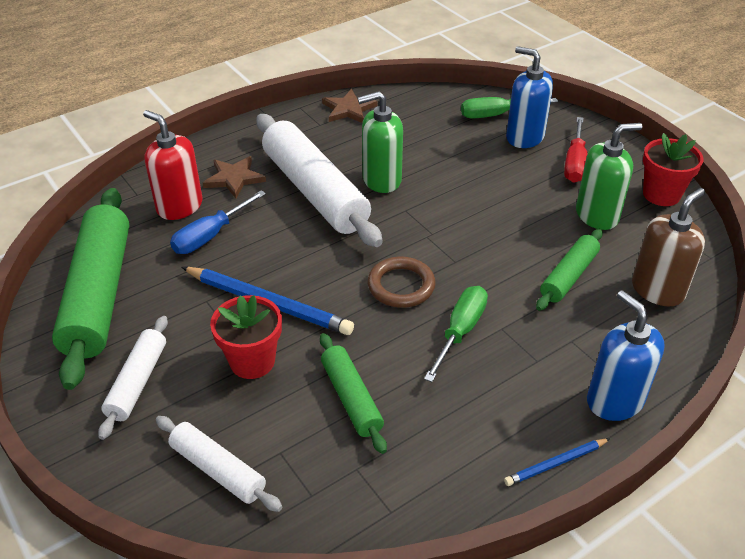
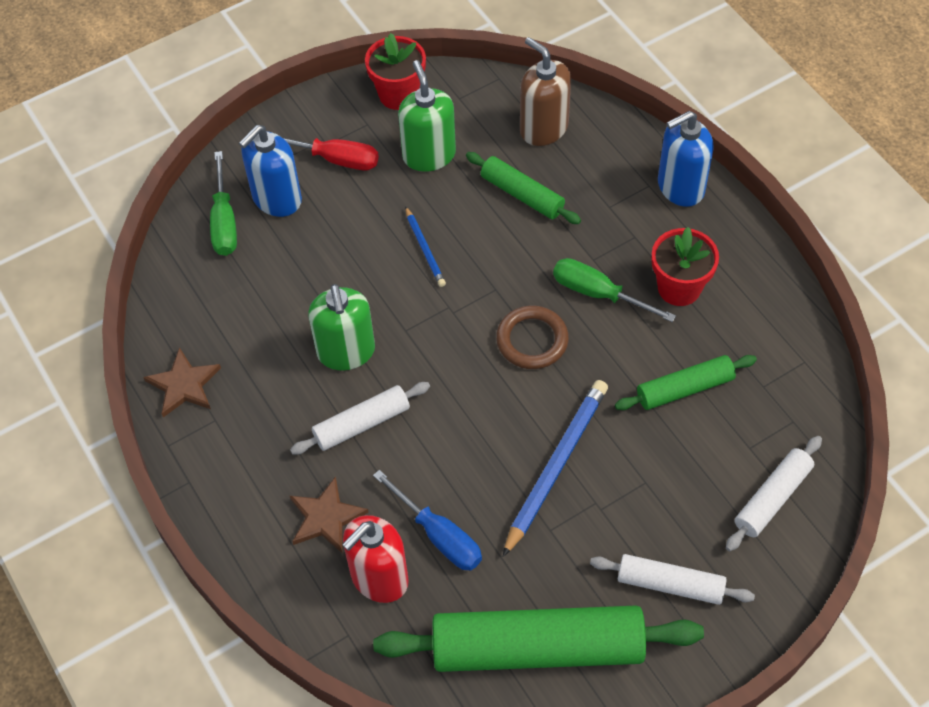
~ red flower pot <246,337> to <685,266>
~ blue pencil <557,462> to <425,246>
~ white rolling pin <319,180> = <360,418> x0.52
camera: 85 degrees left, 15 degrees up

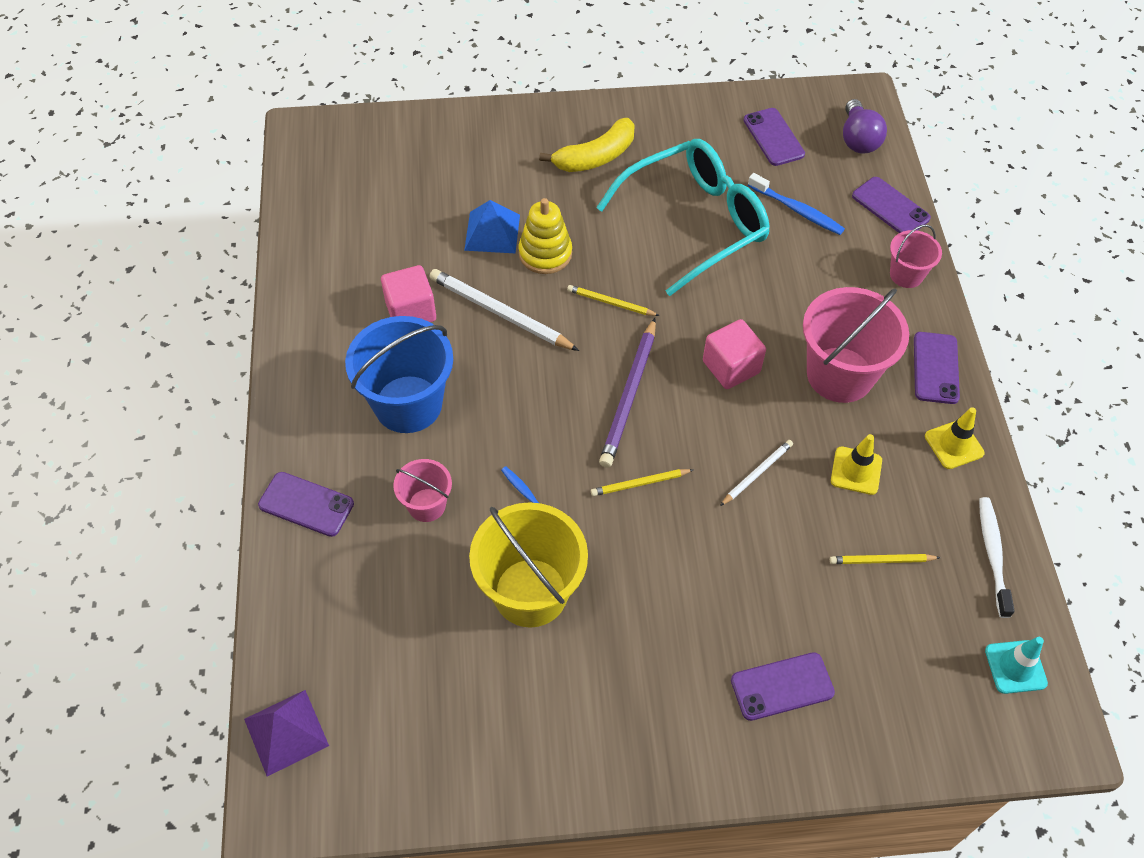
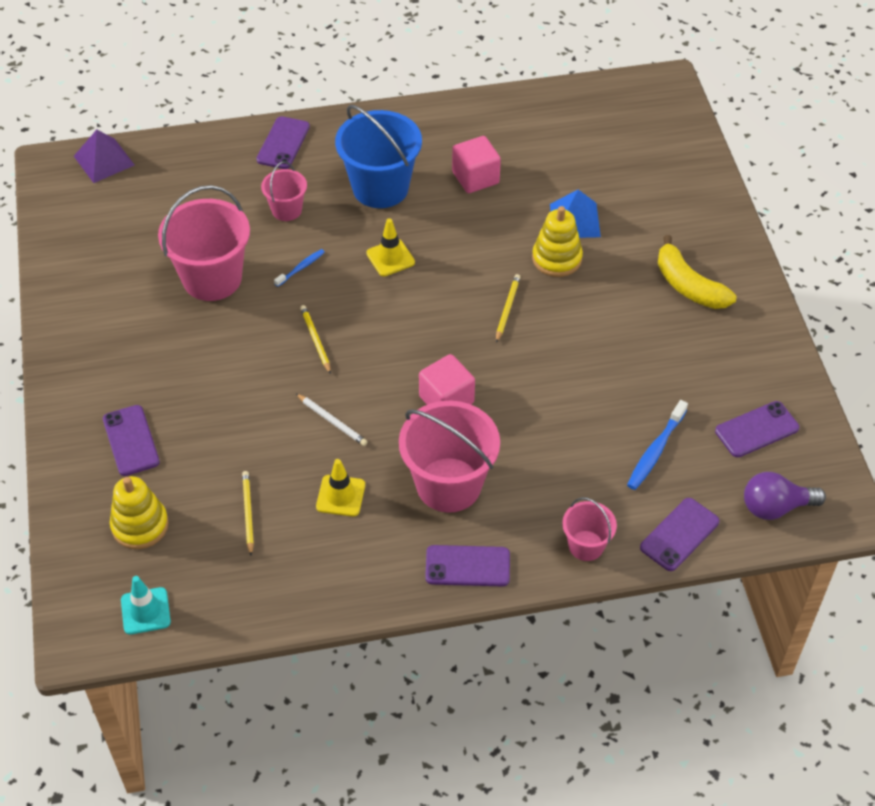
- white pencil <504,310>
- turquoise glasses <683,217>
- purple pencil <627,393>
- white toothbrush <997,557>
+ yellow stacking toy <139,512>
~ yellow traffic cone <955,438> to <390,247>
~ yellow bucket <528,565> to pink bucket <204,243>
camera: 85 degrees right, 5 degrees down

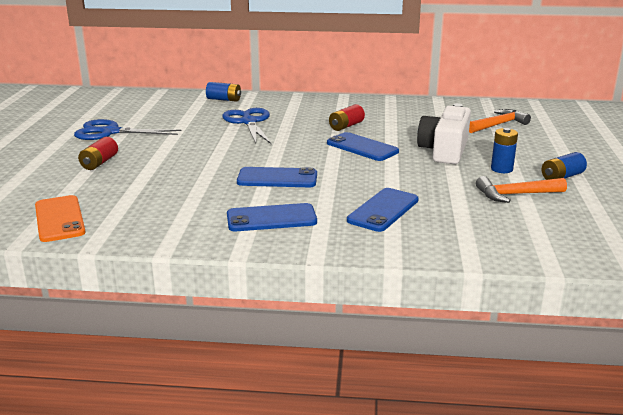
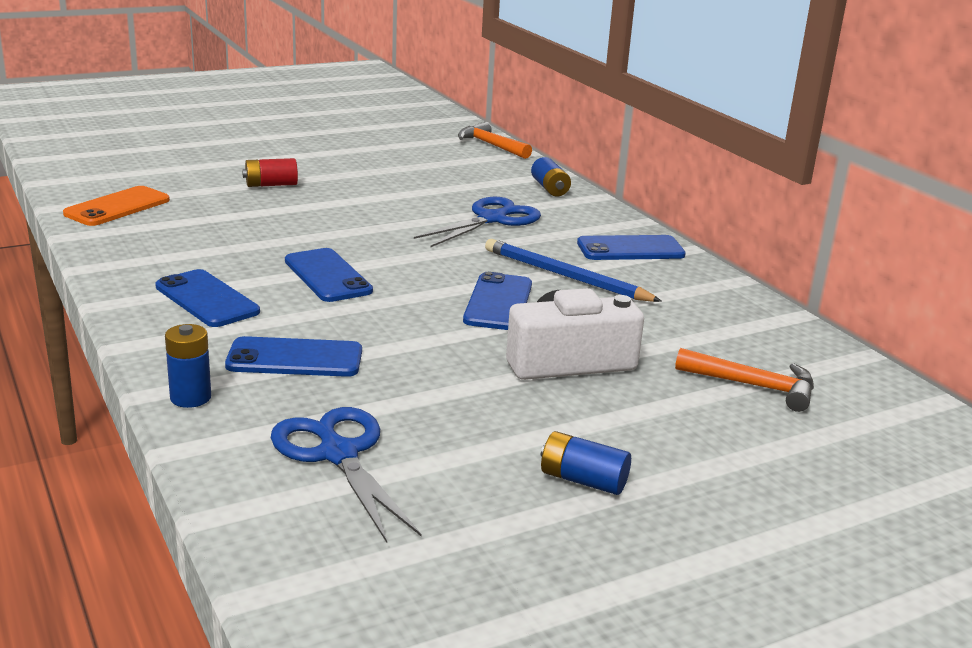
+ blue phone <631,247>
~ blue scissors <128,129> to <346,475>
~ orange hammer <521,189> to <495,140>
~ blue battery <504,150> to <188,366>
~ red battery <347,117> to blue pencil <573,270>
camera: 55 degrees right, 0 degrees up

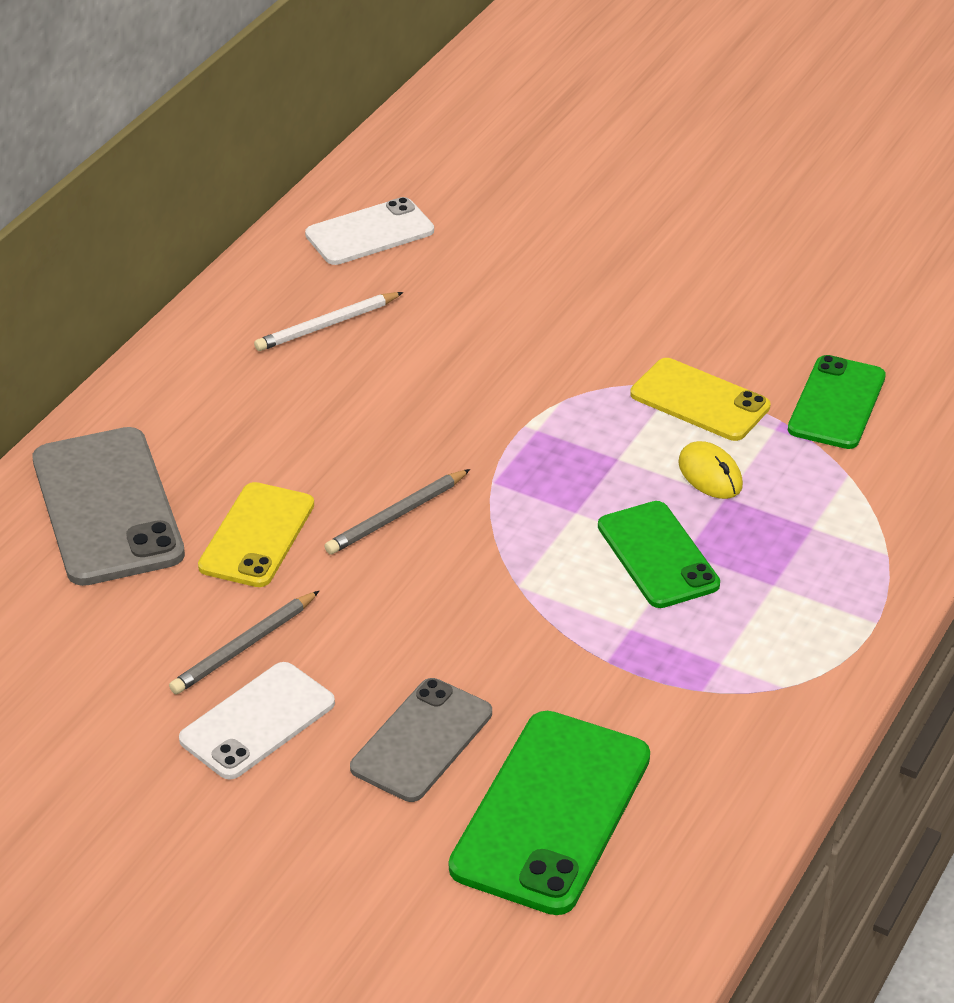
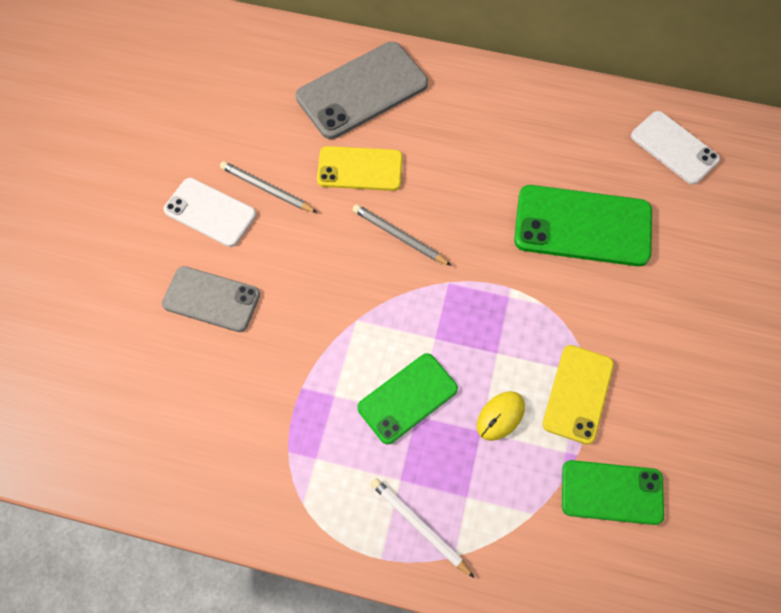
~ white pencil <328,321> to <423,528>
~ green phone <549,813> to <583,225>
camera: 75 degrees right, 25 degrees up

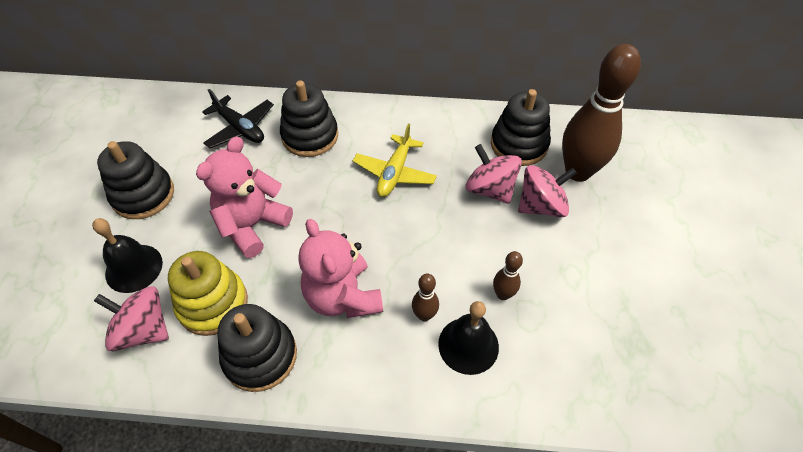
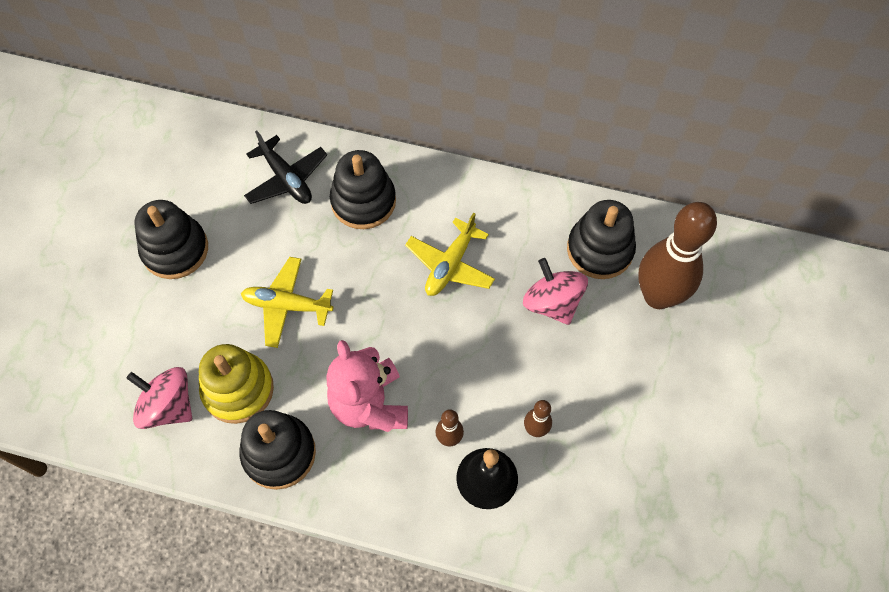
- black bell <127,255>
- pink spinning top <547,191>
~ pink teddy bear <244,197> to yellow plane <287,302>
camera: 10 degrees right, 10 degrees up

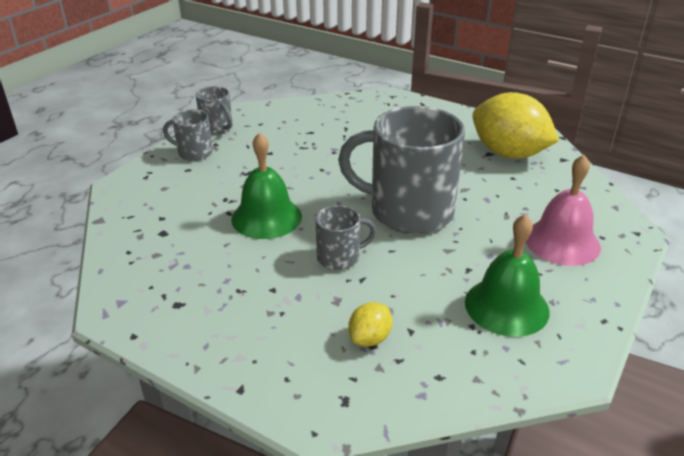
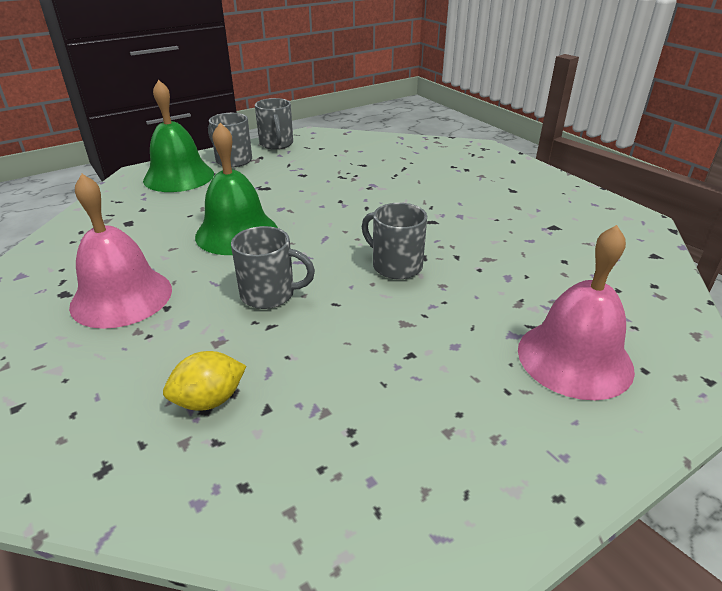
- yellow lemon <515,125>
+ pink bell <120,251>
~ green bell <507,275> to <178,136>
~ grey mug <401,170> = <394,241> x0.47
camera: 25 degrees right, 0 degrees up

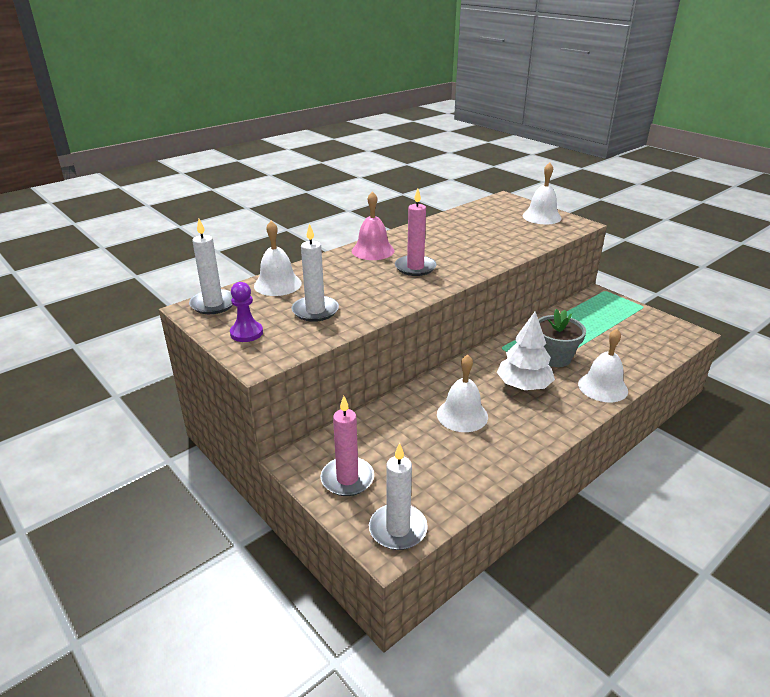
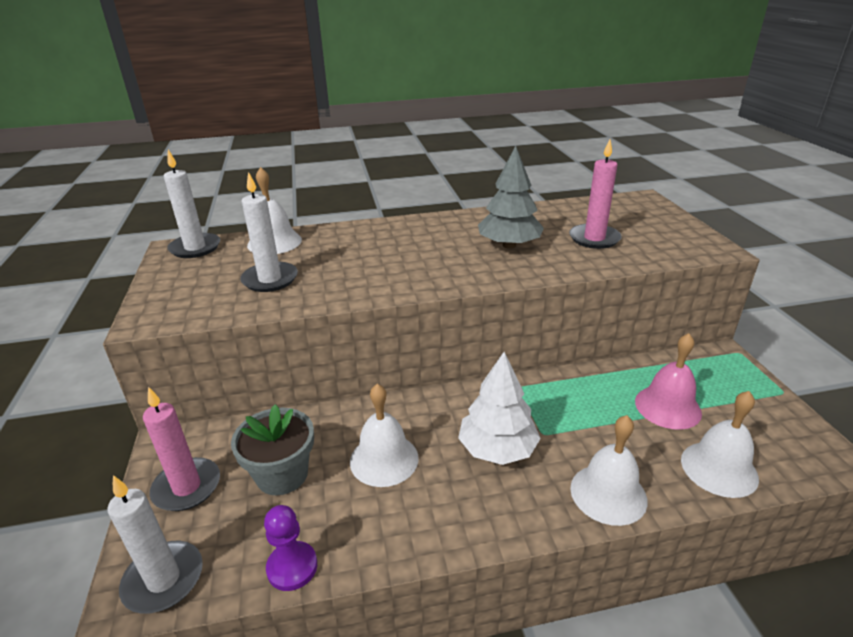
+ grey tree <511,197>
~ purple pawn <246,312> to <290,548>
~ pink bell <373,225> to <668,381>
~ pink candle <416,232> to <595,194>
~ white bell <541,193> to <720,444>
~ grey flower pot <562,338> to <272,449>
camera: 30 degrees right, 0 degrees up

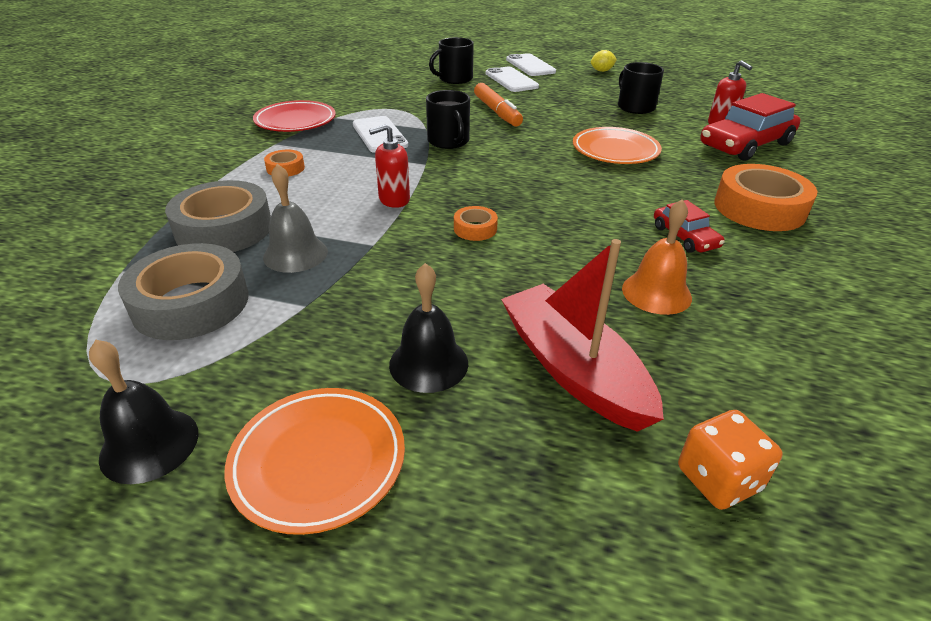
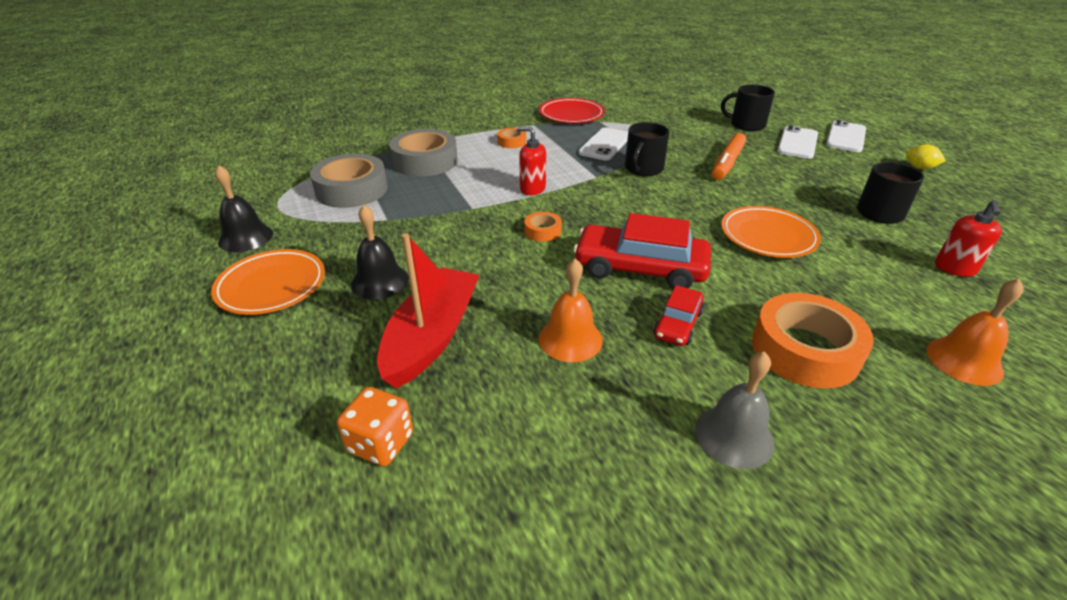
+ orange bell <975,332>
~ grey bell <295,218> to <735,410>
~ red car <750,127> to <642,251>
camera: 50 degrees right, 0 degrees up

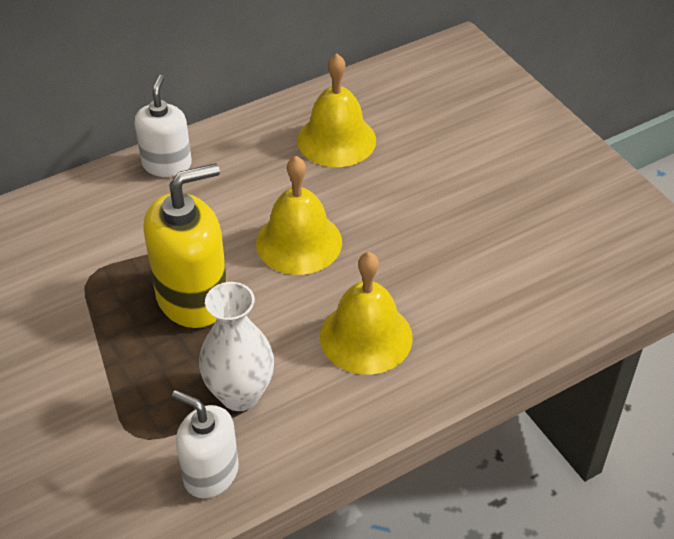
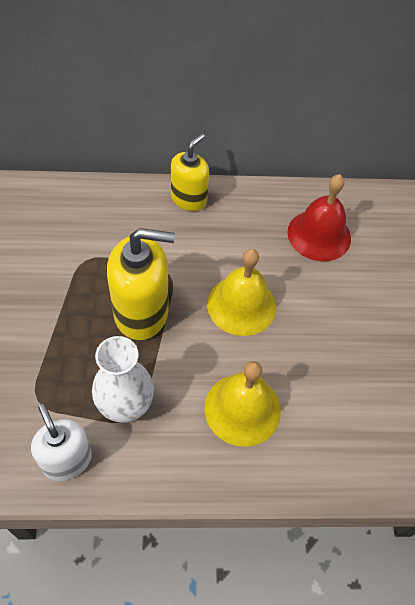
~ white soap dispenser <163,126> to yellow soap dispenser <190,172>
~ yellow bell <336,110> to red bell <319,217>
camera: 25 degrees right, 10 degrees up

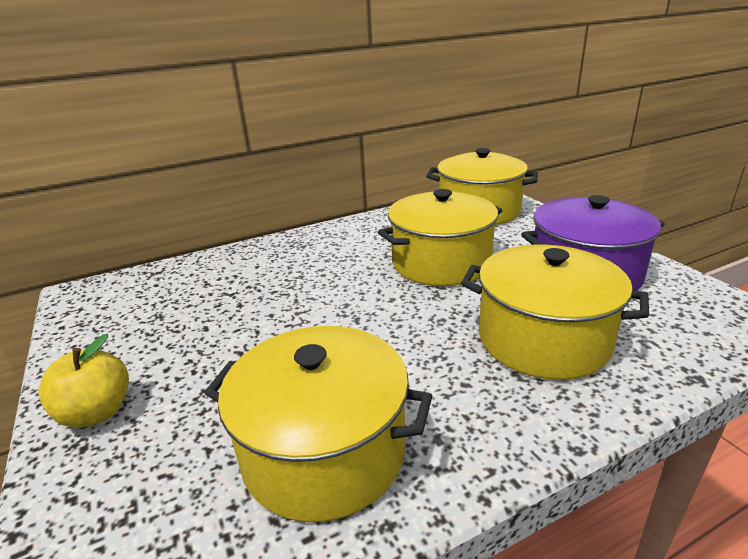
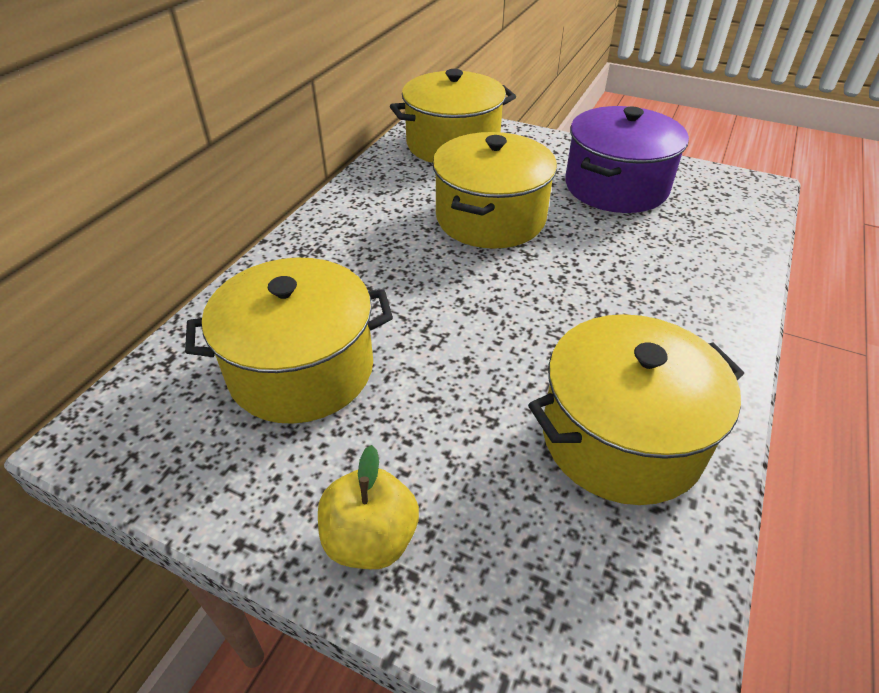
~ yellow pot <555,312> to <289,341>
camera: 40 degrees left, 15 degrees up

